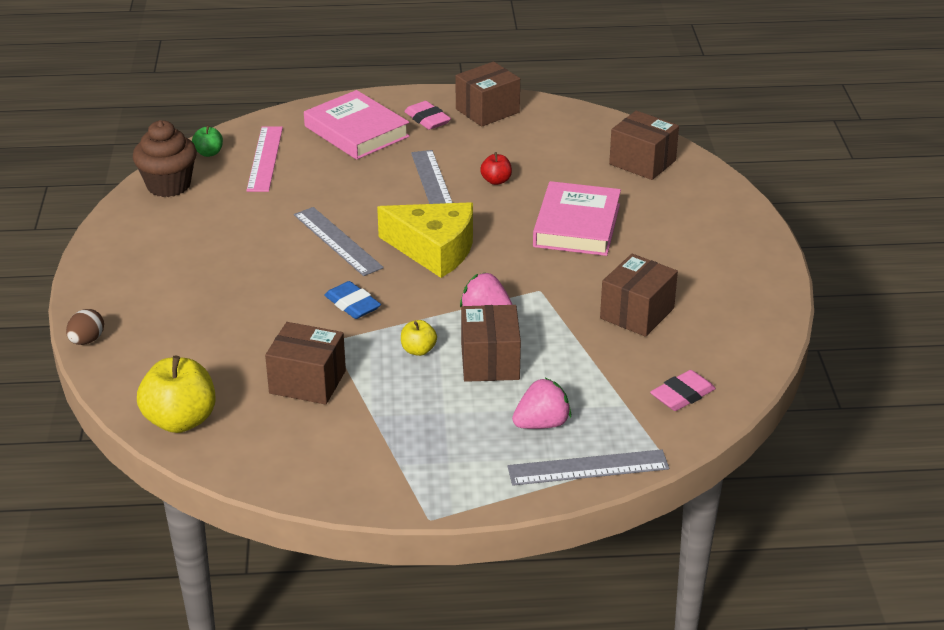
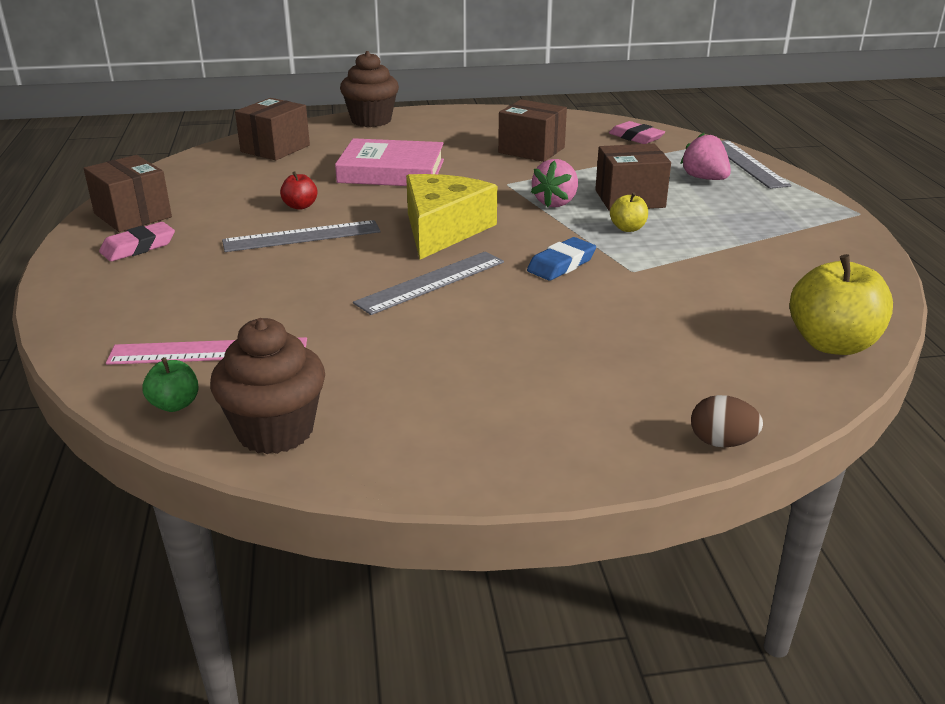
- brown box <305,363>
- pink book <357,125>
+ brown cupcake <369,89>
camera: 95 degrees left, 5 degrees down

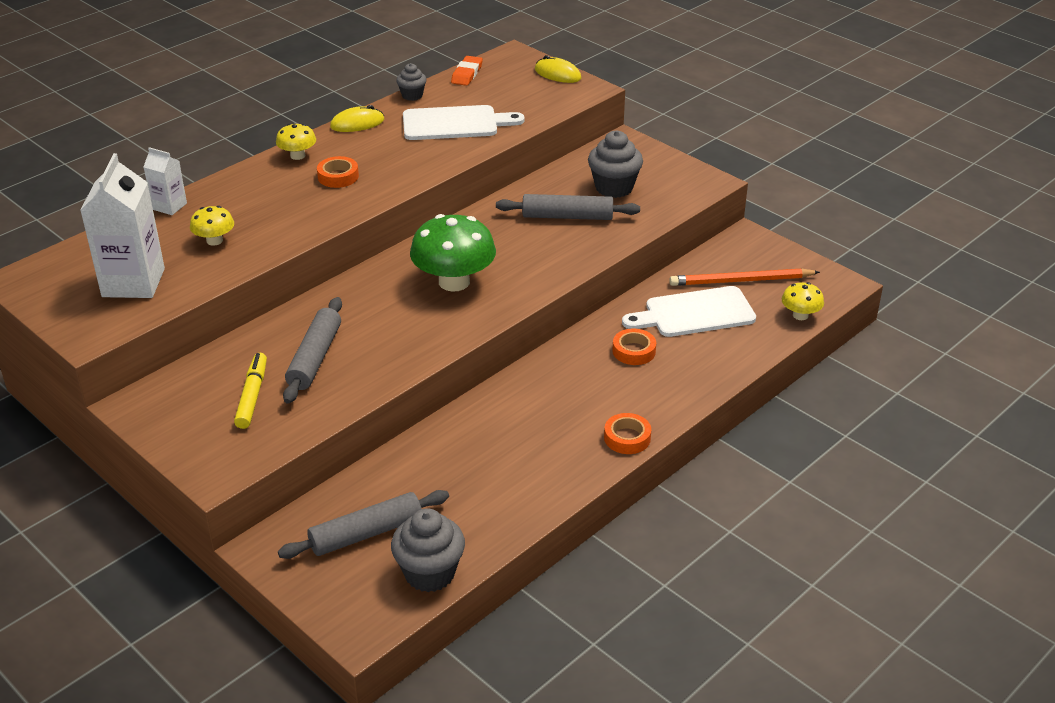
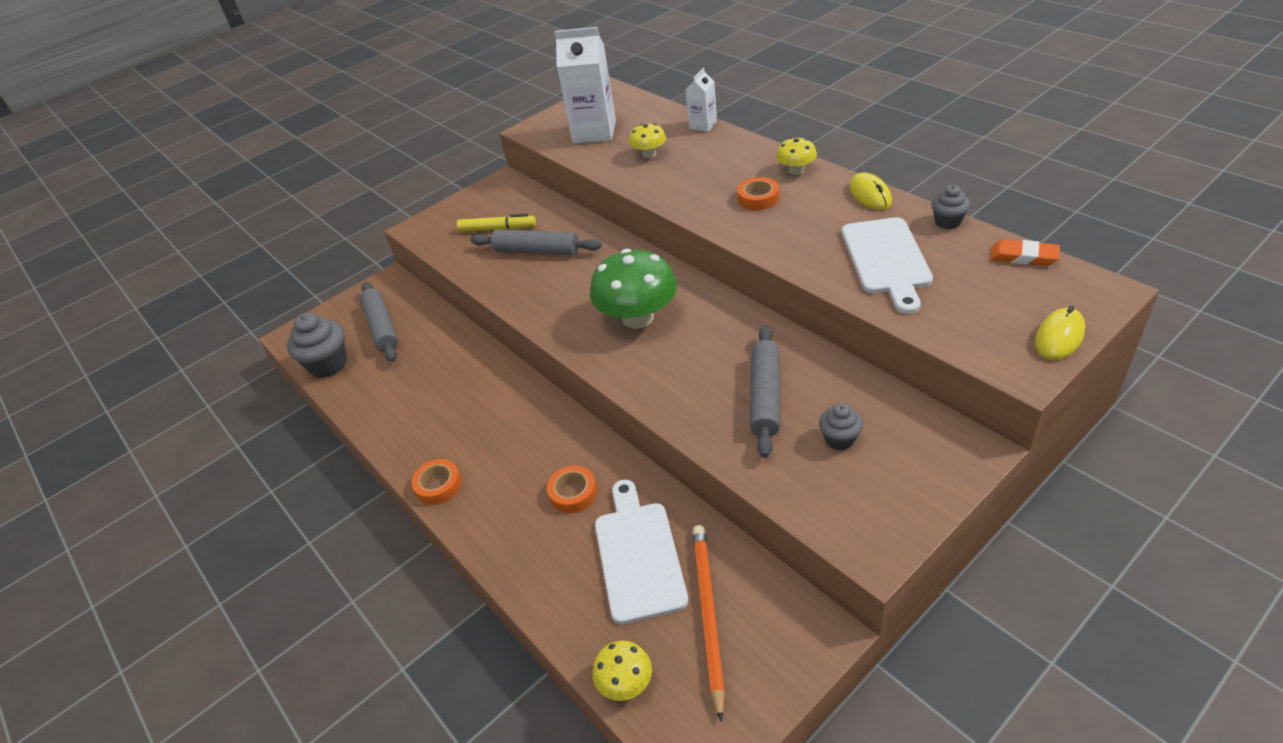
~ grey cupcake <615,164> = <841,427> x0.57
camera: 100 degrees right, 5 degrees up

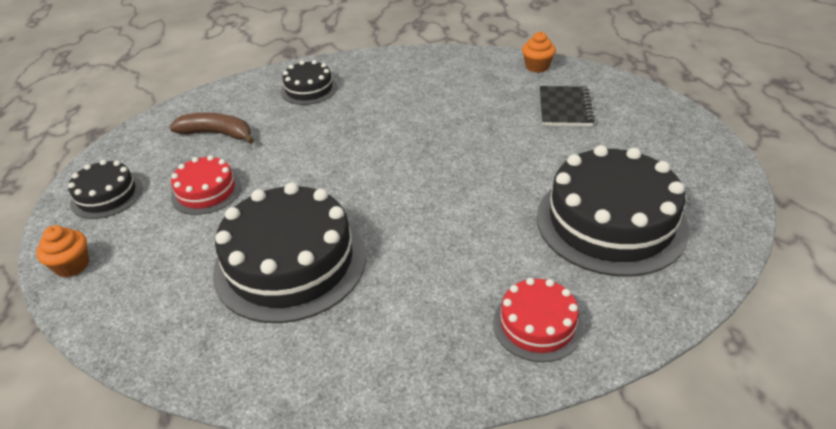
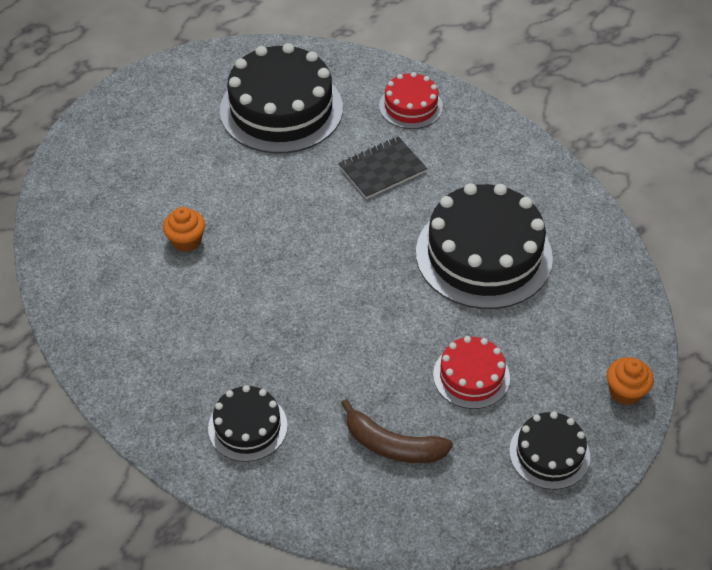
~ orange cupcake <539,52> to <184,229>
~ black notebook <567,106> to <382,168>
~ brown banana <211,128> = <397,431> 45 degrees counterclockwise
camera: 130 degrees left, 10 degrees up

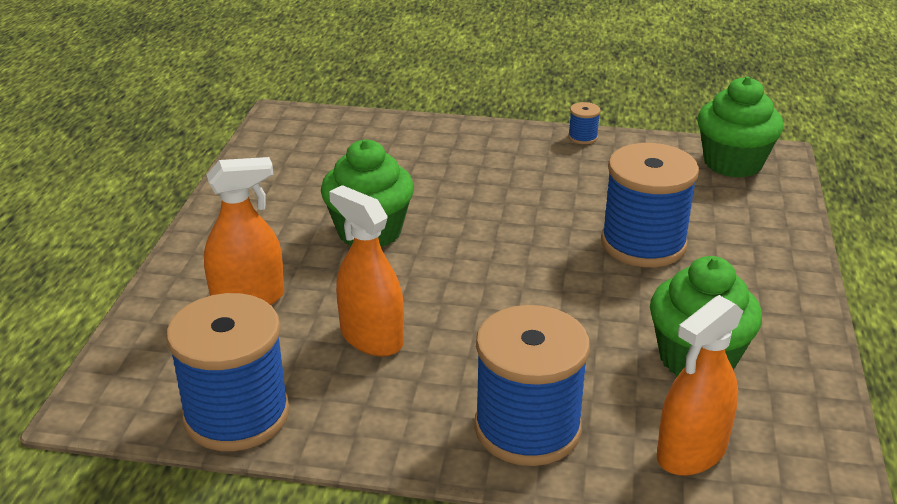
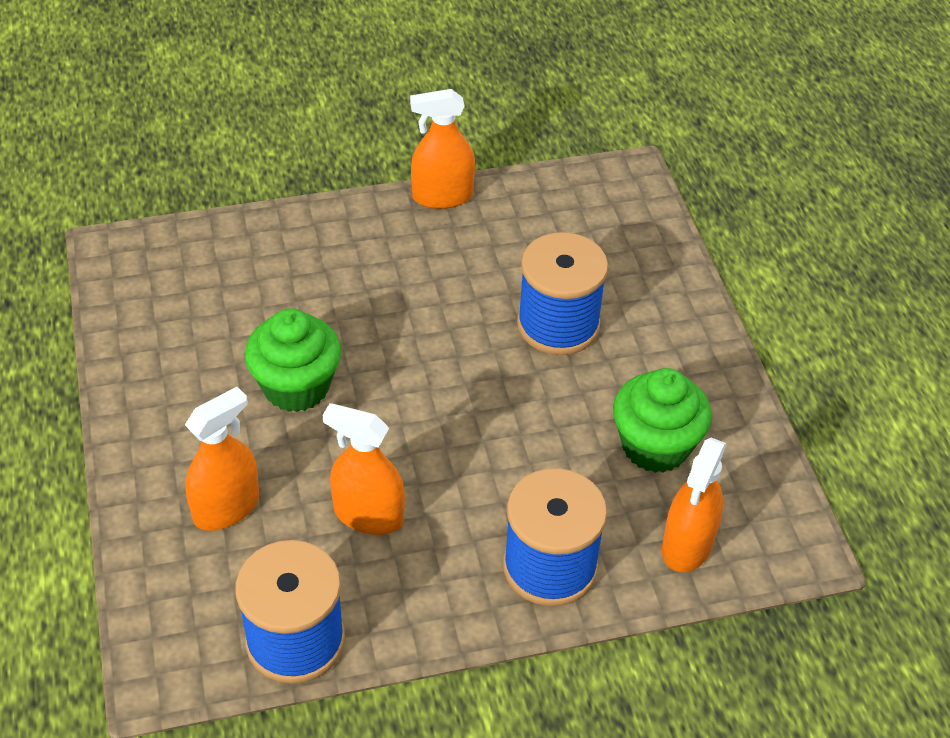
- green cupcake <741,127>
~ blue spool <584,123> to orange spray bottle <442,149>
camera: 25 degrees left, 15 degrees up

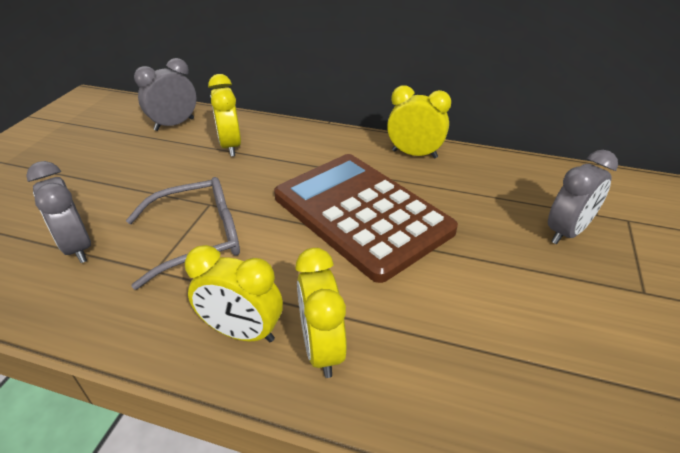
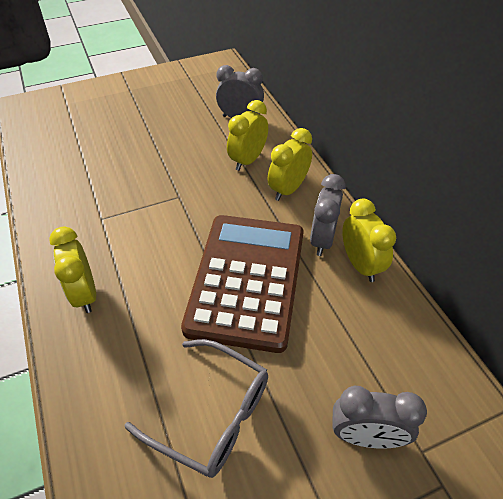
~ grey clock <58,212> to <327,215>
~ grey glasses <183,233> to <196,408>
~ yellow clock <321,313> to <290,164>
camera: 50 degrees right, 10 degrees up

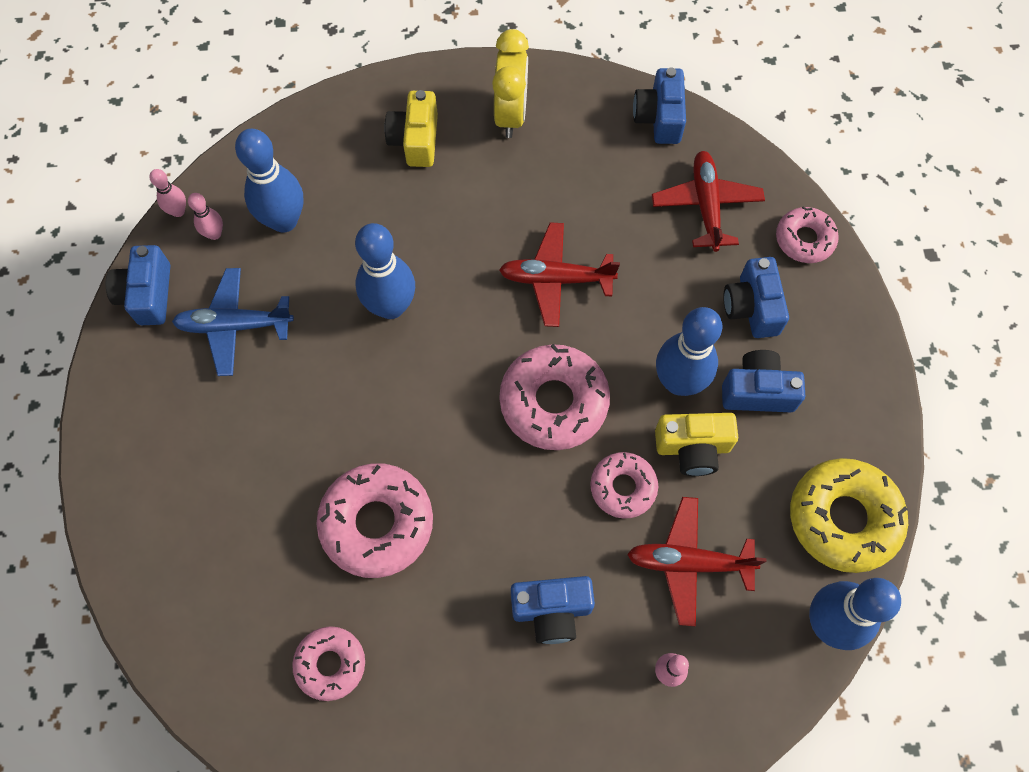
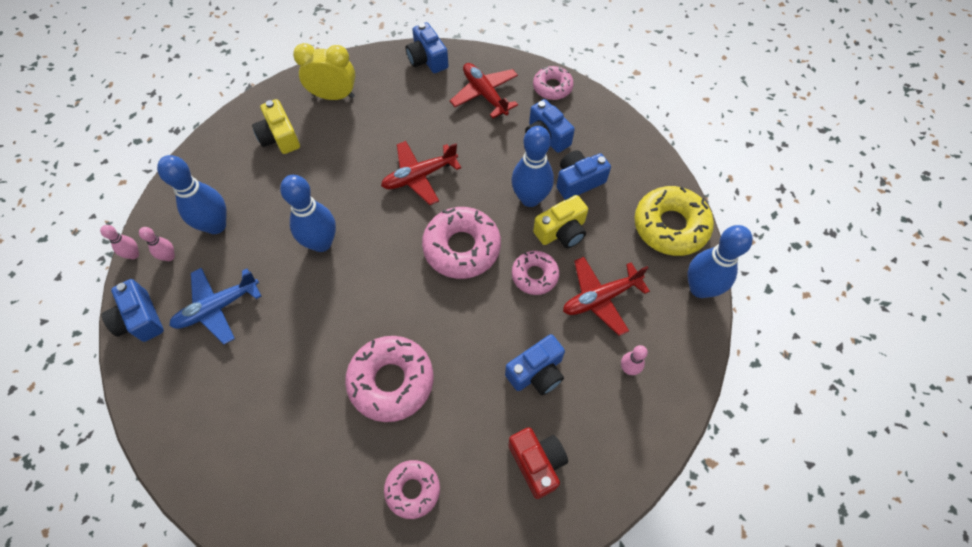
+ red camera <538,463>
~ yellow clock <510,83> = <324,71> 60 degrees counterclockwise
camera: 30 degrees left, 5 degrees down

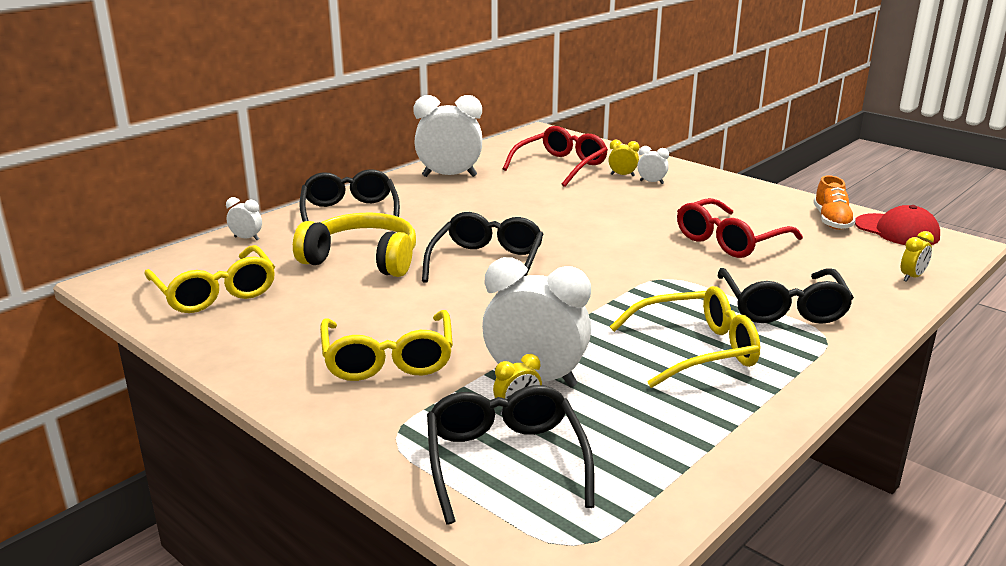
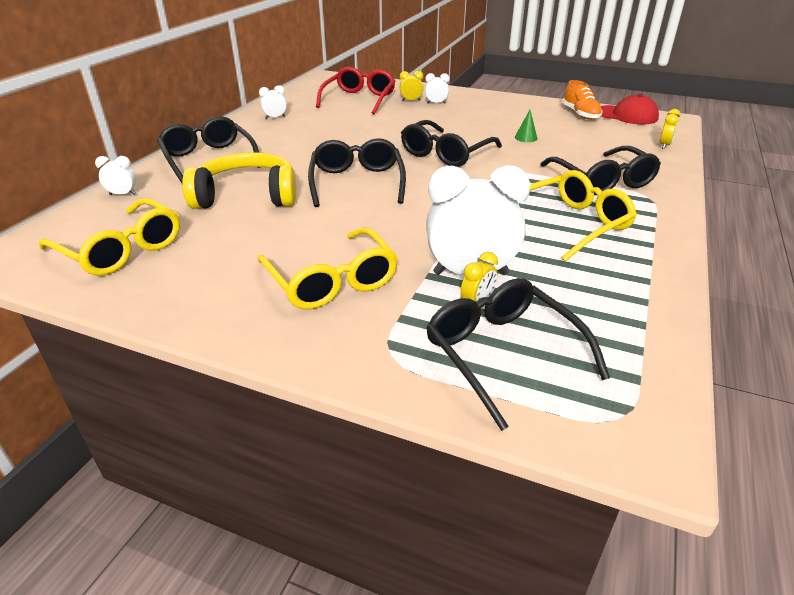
+ black glasses <451,143>
~ red glasses <740,228> to green cone <526,126>
~ white clock <447,136> = <273,102> x0.44
camera: 20 degrees left, 10 degrees up

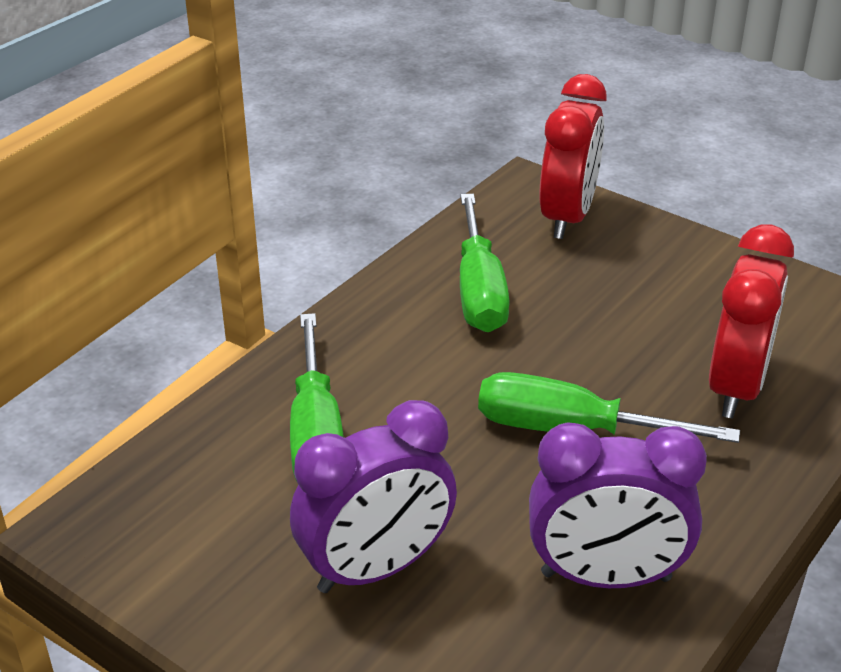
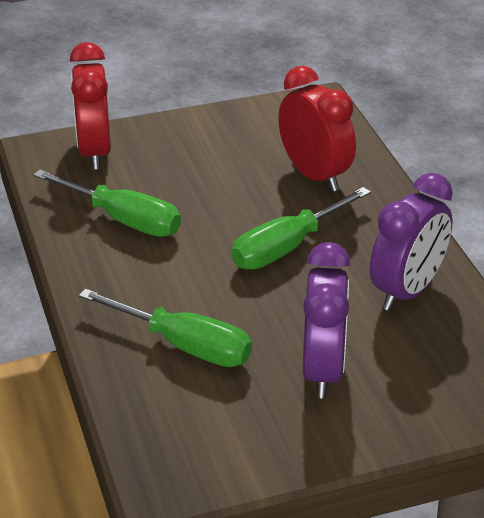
~ red clock <572,156> = <90,106> 150 degrees counterclockwise
camera: 55 degrees left, 0 degrees up

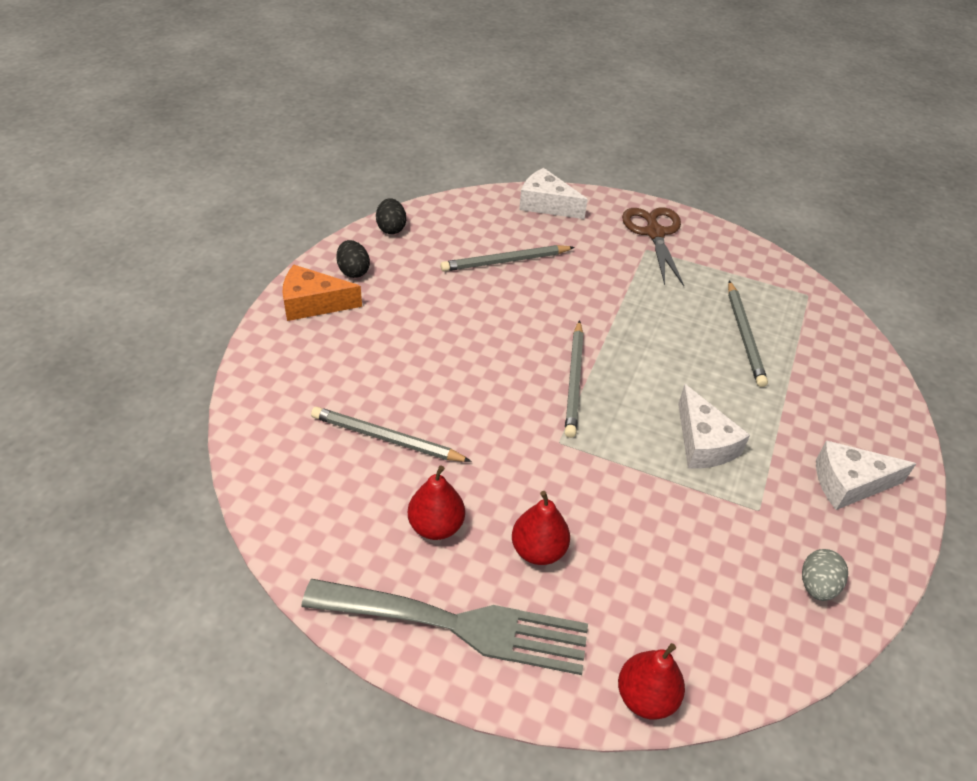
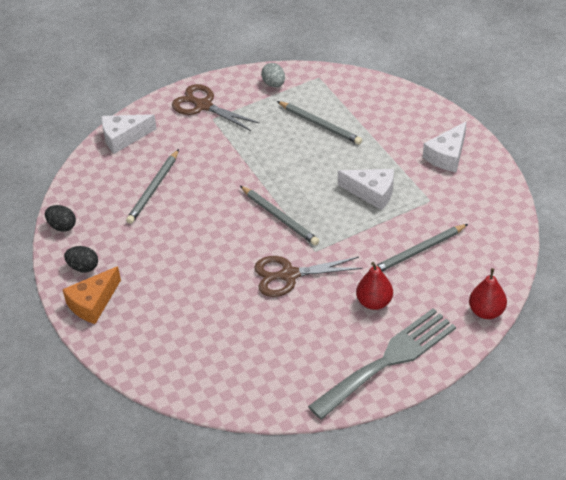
- red pear <436,502>
+ brown scissors <308,276>
~ grey pencil <391,434> to <422,248>
~ grey egg <825,575> to <273,75>
camera: 45 degrees left, 0 degrees up

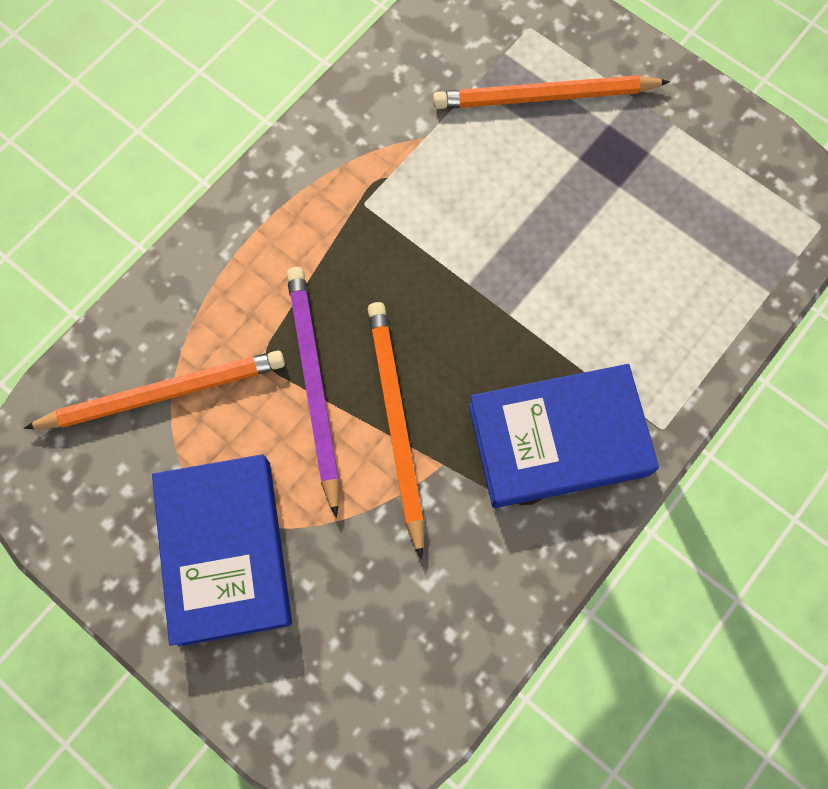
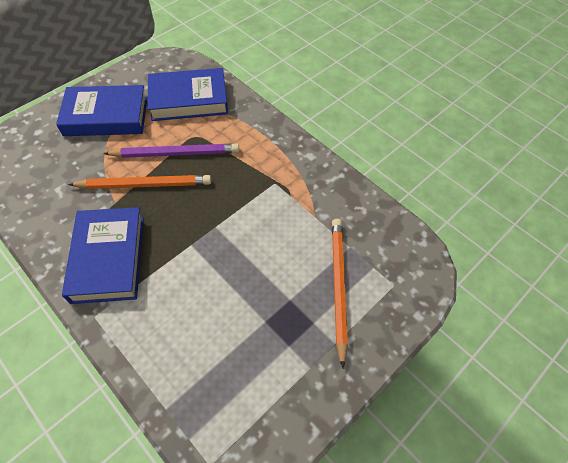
~ orange pencil <154,389> to blue book <188,94>
camera: 95 degrees right, 15 degrees down

